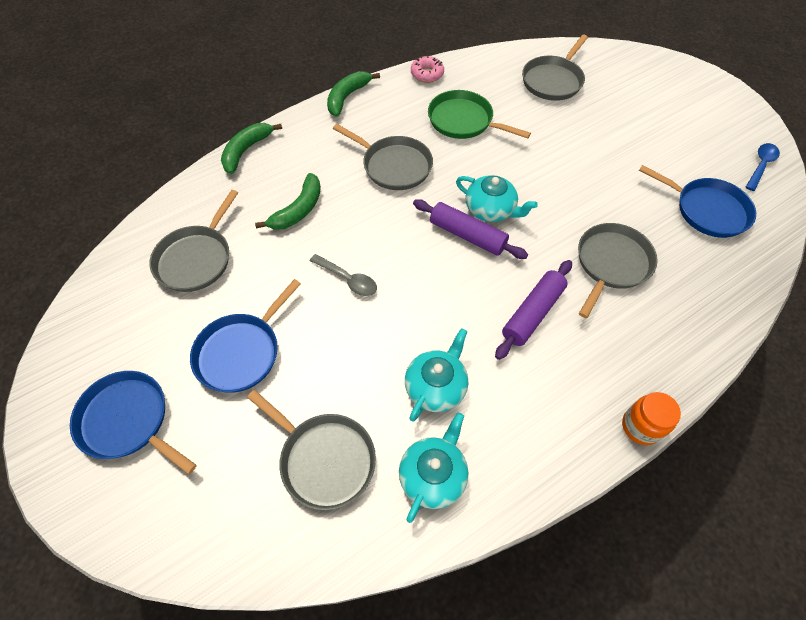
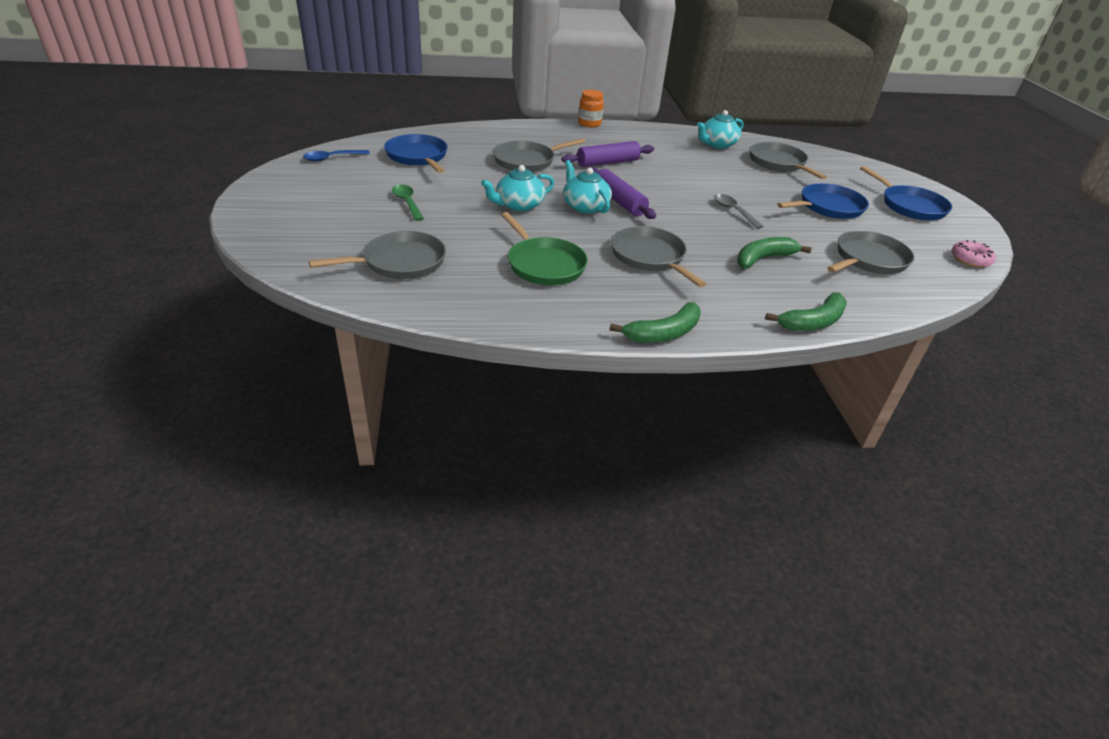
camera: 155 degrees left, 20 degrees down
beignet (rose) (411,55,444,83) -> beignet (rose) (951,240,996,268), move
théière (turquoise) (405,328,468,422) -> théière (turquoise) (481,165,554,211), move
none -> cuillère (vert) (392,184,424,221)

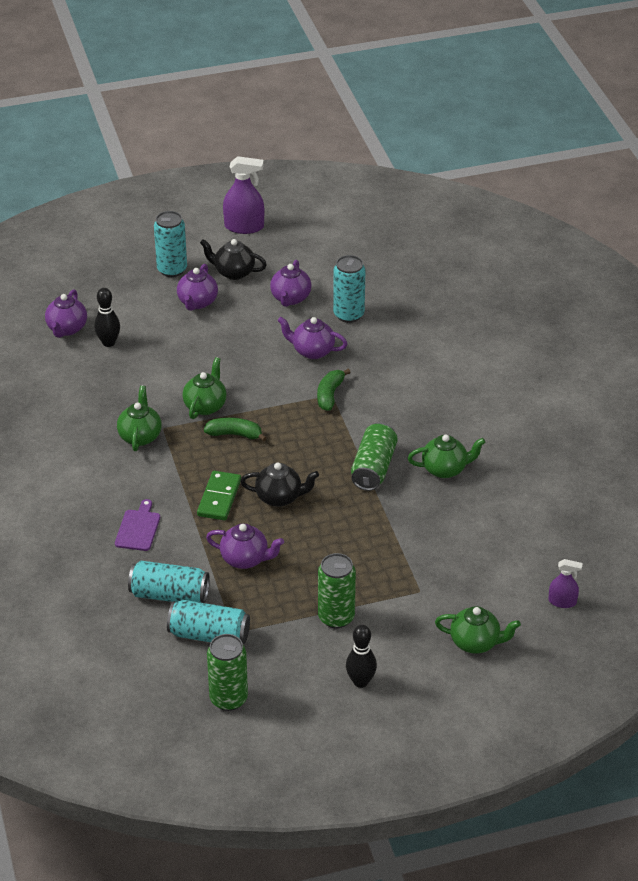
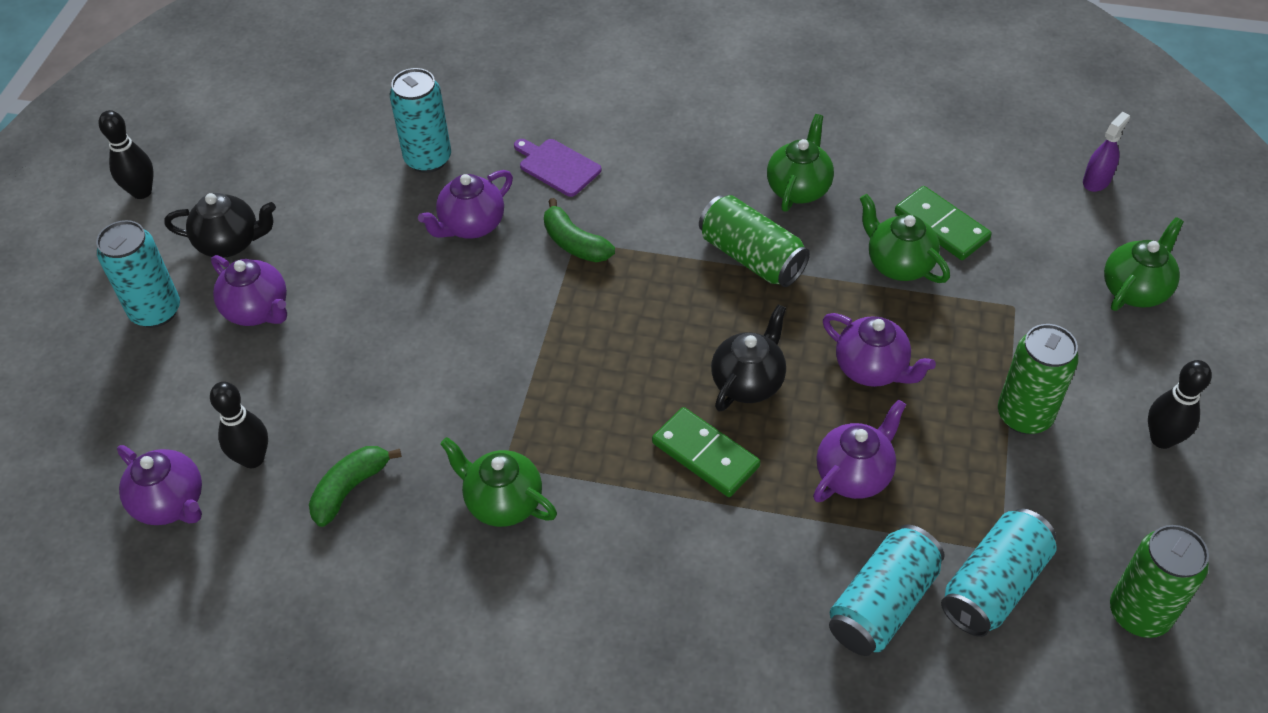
camera: 60 degrees left, 10 degrees up
vaporisateur (violet) (223,156,264,234) -> quille (noir) (99,110,154,199)
théière (noir) (200,239,267,280) -> théière (noir) (164,193,276,258), 135 degrees counterclockwise
théière (violet) (270,260,312,307) -> théière (violet) (823,313,936,387), move
théière (vert) (183,357,227,419) -> théière (vert) (860,194,950,283), move
banane (vert) (204,417,267,441) -> banane (vert) (309,446,402,527), move
planche à découper (violet) (115,499,160,551) -> planche à découper (violet) (514,139,601,197), move
none -> domino (vert) (895,186,992,260)

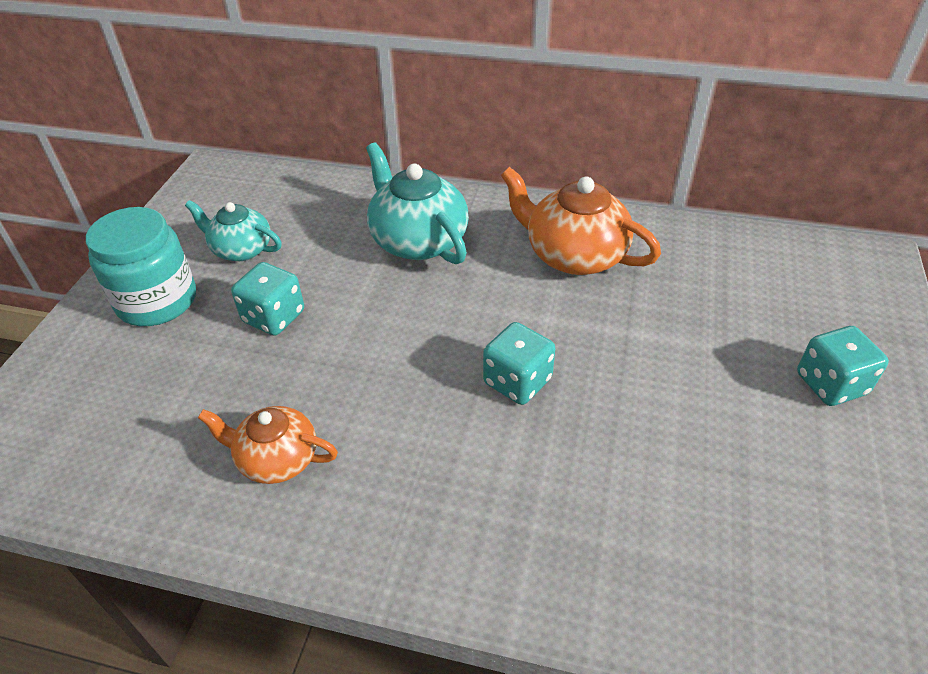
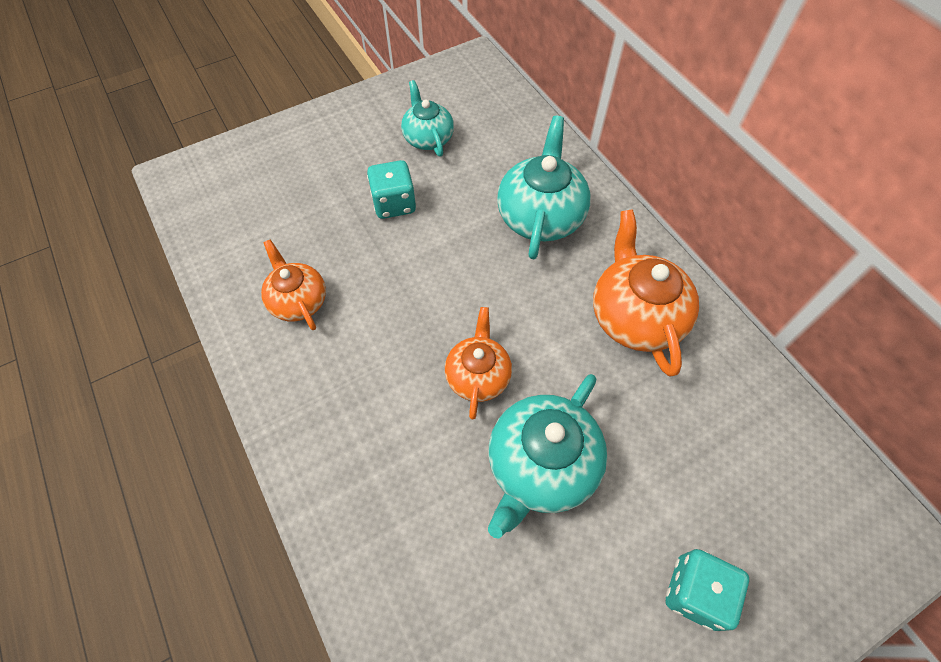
camera: 45 degrees right, 15 degrees up
bocal (turquoise) (86,207,196,326) -> none
dé (turquoise) (483,322,555,405) -> théière (orange) (445,307,512,420)
none -> théière (turquoise) (488,374,607,538)

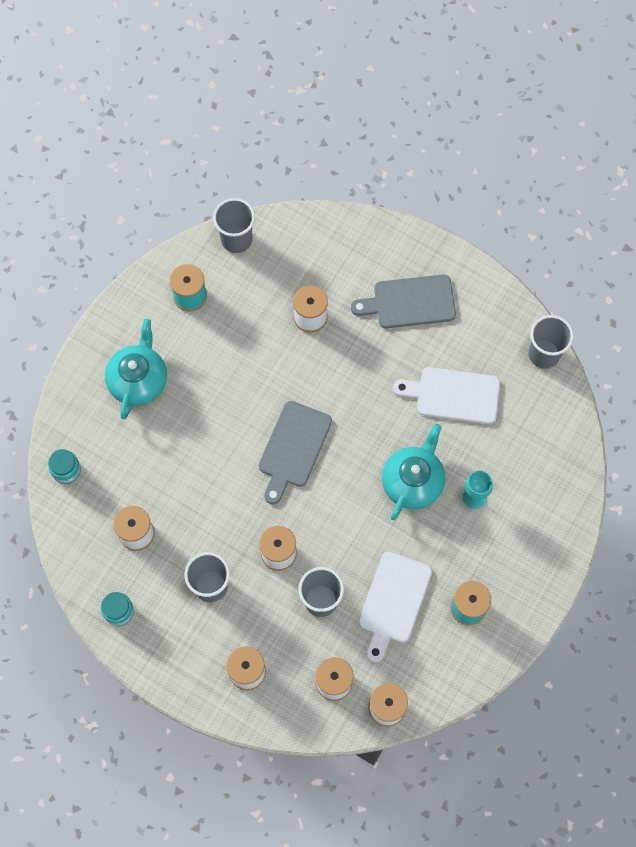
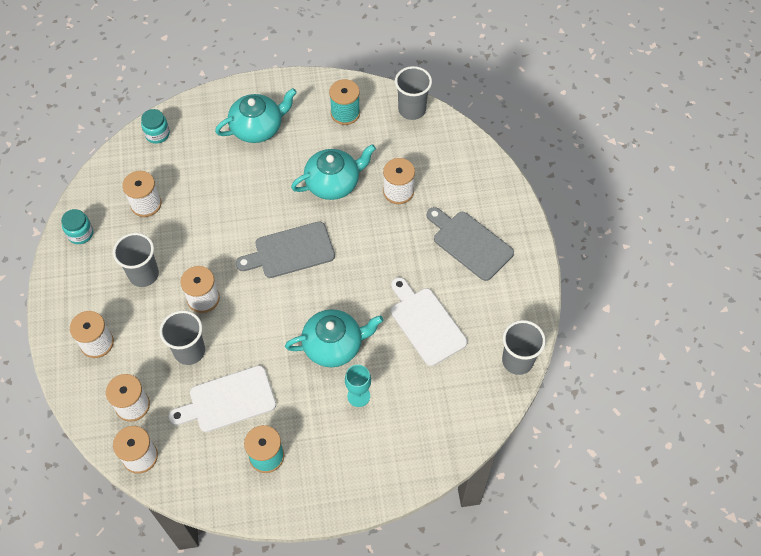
camera: 50 degrees right, 10 degrees down
none -> théière (turquoise) (291,144,376,200)

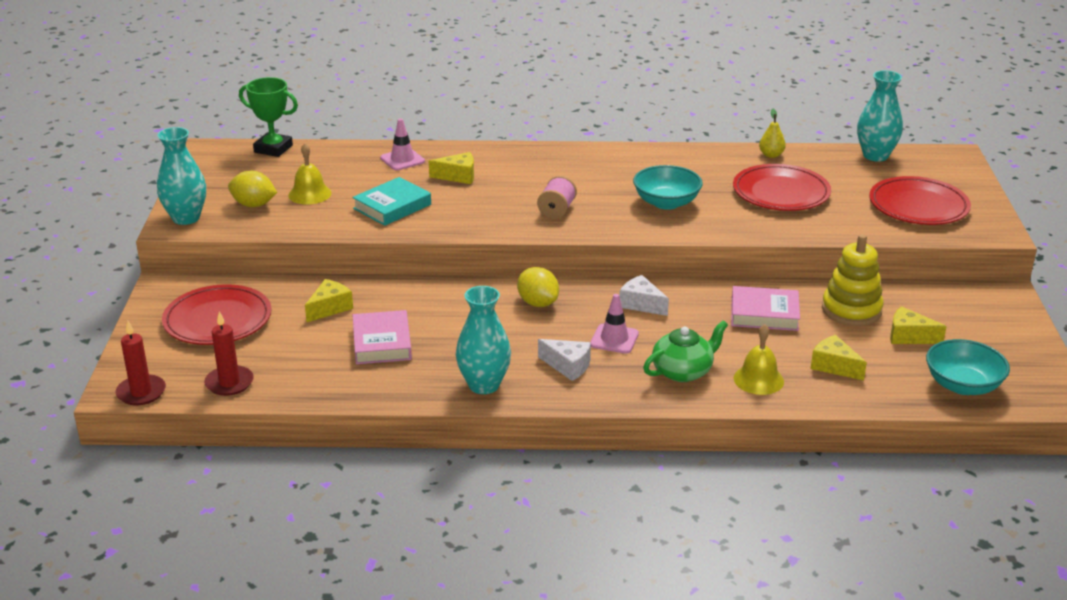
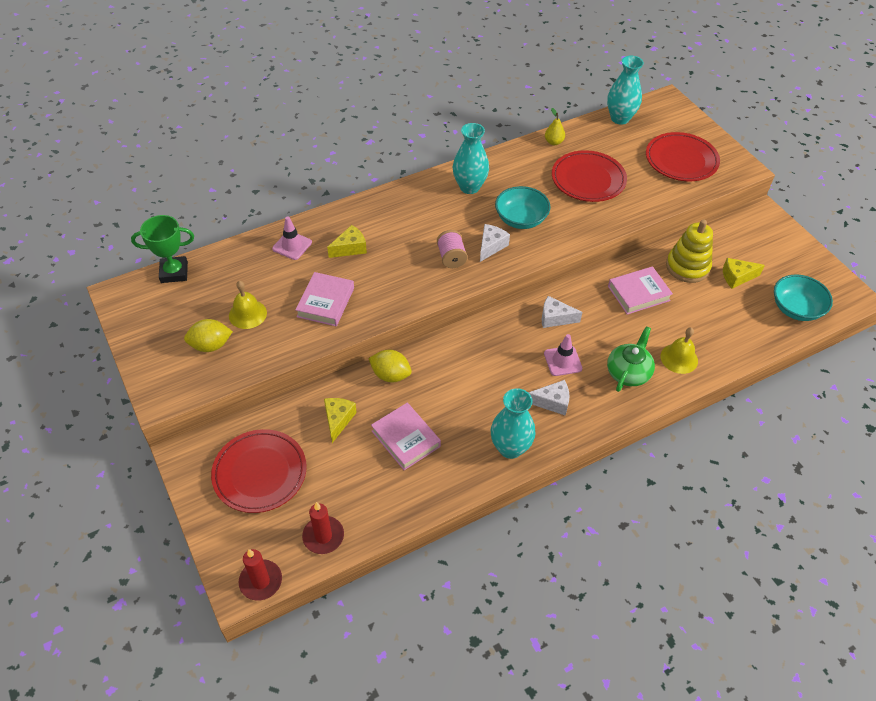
camera: 30 degrees left, 20 degrees up
vase (turquoise) (157,127,206,225) -> vase (turquoise) (453,123,489,194), move
livre (turquoise) (352,177,431,226) -> livre (rose) (295,272,354,327)
citron (jaune) (517,267,559,307) -> citron (jaune) (368,350,412,382), move
fromage (jaune) (811,335,867,381) -> none
none -> fromage (blanc) (480,224,510,262)

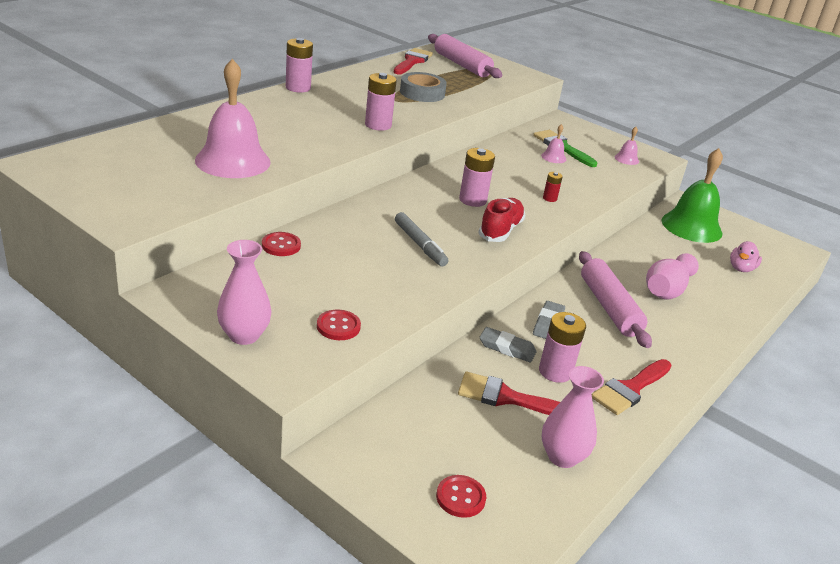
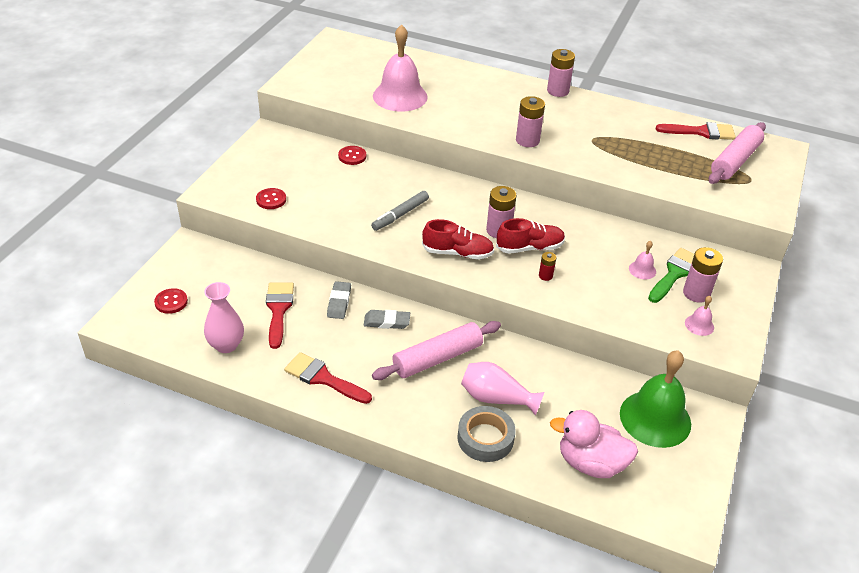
camera: 75 degrees right, 10 degrees up
ruban adhésif (gris) (400,72,447,102) -> ruban adhésif (gris) (457,406,516,462), move
vase (rose) (217,240,272,345) -> none
canard (rose) (730,241,762,272) -> canard (rose) (550,410,638,478), x1.70
pile (rose) (539,312,586,383) -> pile (rose) (683,247,723,303), move
none -> chaussure (rouge) (496,218,565,254)

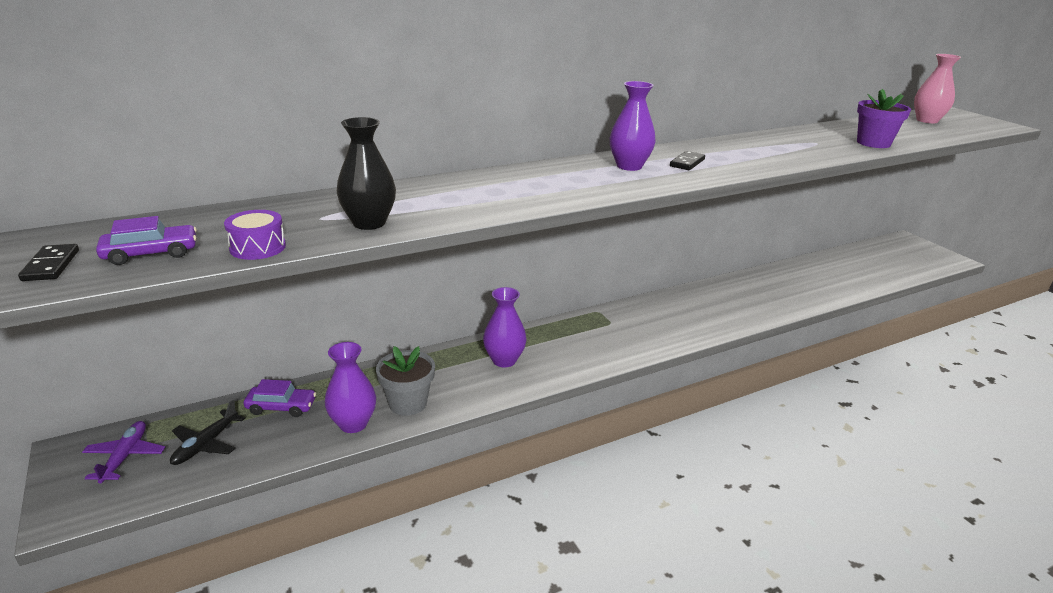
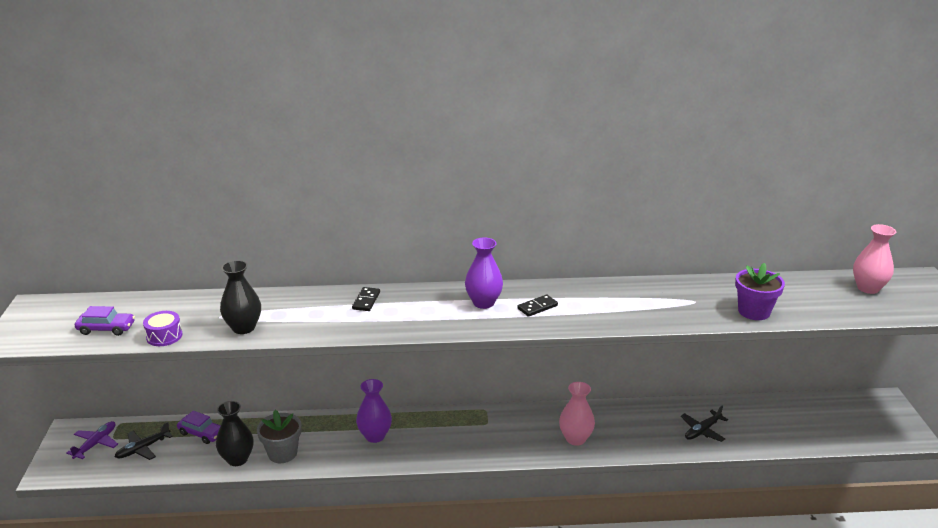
camera: 25 degrees right, 0 degrees up
domino (noir) (18,244,79,281) -> domino (noir) (352,287,380,311), move
vase (violet) (325,342,376,433) -> vase (noir) (216,401,254,466)
none -> vase (rose) (559,382,595,446)
none -> avion (noir) (681,405,728,442)

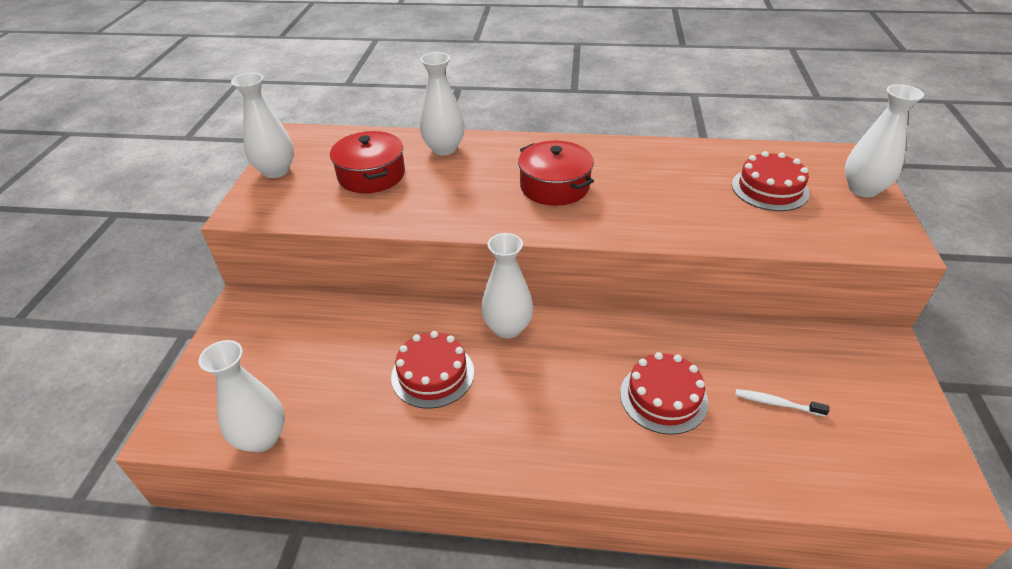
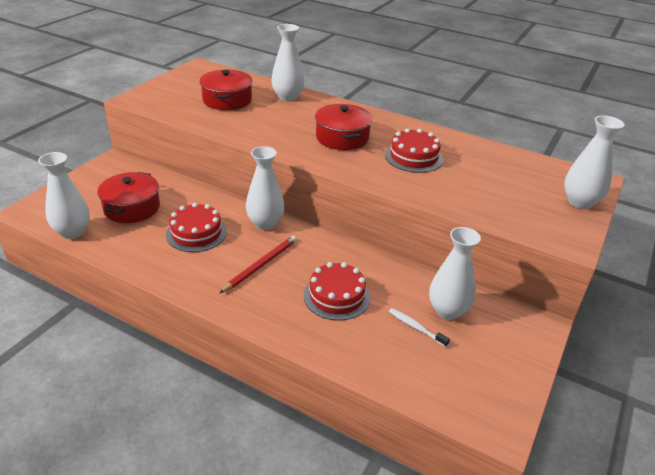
camera: 20 degrees right, 5 degrees down
vase (blanc) (231,73,294,178) -> vase (blanc) (429,227,481,320), move
gâteau (rouge) (732,151,810,211) -> gâteau (rouge) (385,128,443,173), move
none -> marmite (rouge) (98,172,160,223)
none -> crayon (rouge) (220,236,297,293)

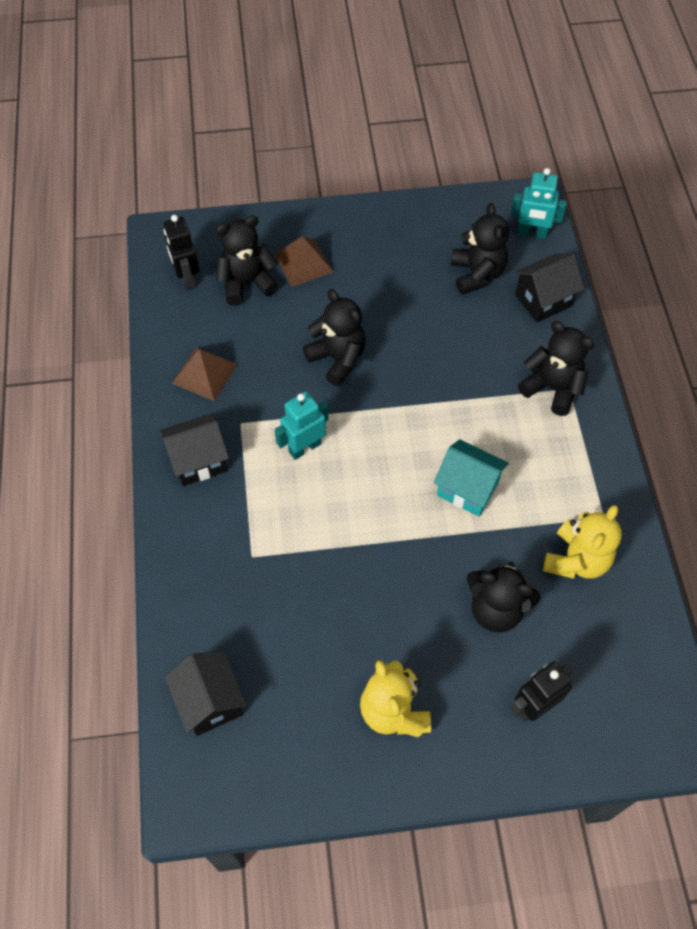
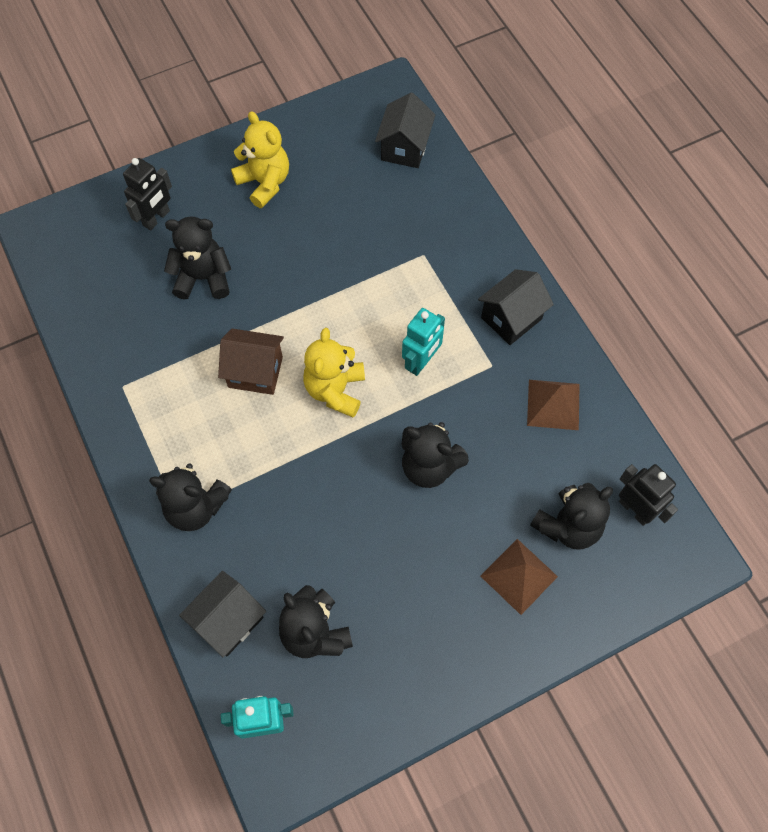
camera: 160 degrees right, 5 degrees up
maison (turquoise) (434,439,509,516) -> maison (marron) (218,329,284,395)
ours en peluche (jaune) (543,505,622,578) -> ours en peluche (jaune) (303,328,365,418), move
maison (noir) (165,651,247,736) -> maison (noir) (375,92,436,168), 60 degrees clockwise

